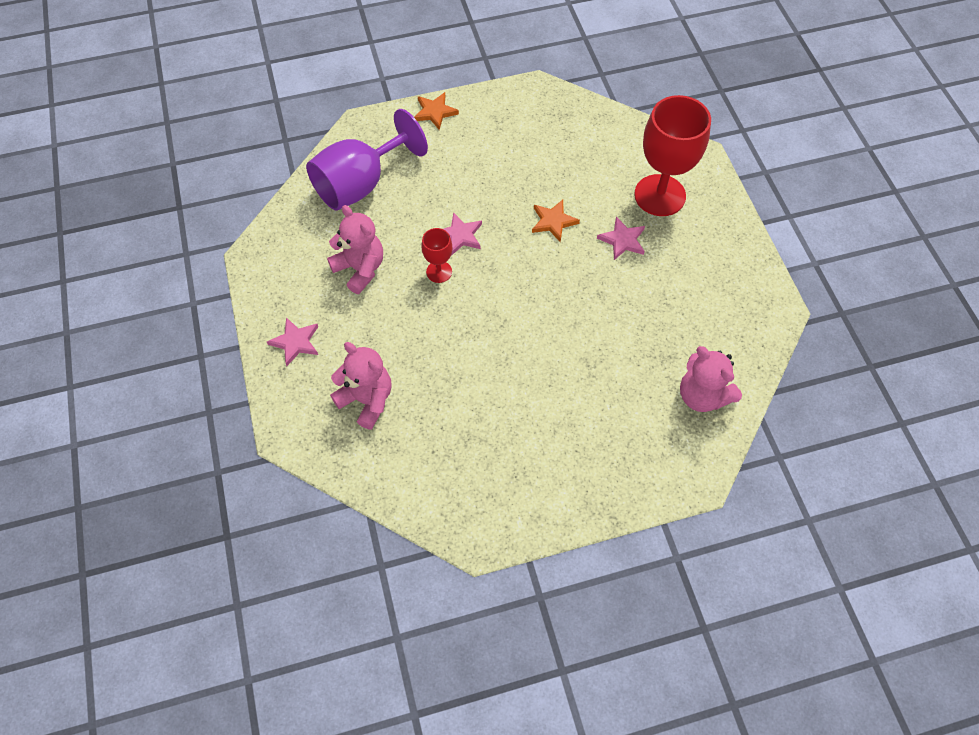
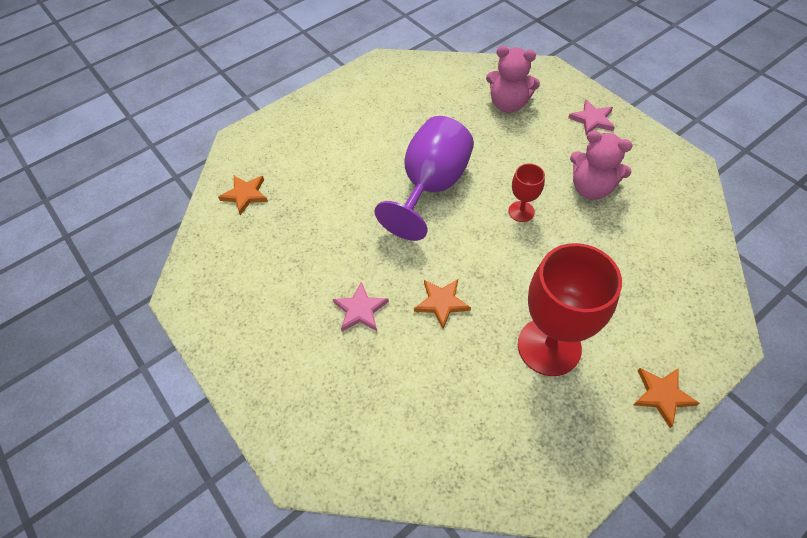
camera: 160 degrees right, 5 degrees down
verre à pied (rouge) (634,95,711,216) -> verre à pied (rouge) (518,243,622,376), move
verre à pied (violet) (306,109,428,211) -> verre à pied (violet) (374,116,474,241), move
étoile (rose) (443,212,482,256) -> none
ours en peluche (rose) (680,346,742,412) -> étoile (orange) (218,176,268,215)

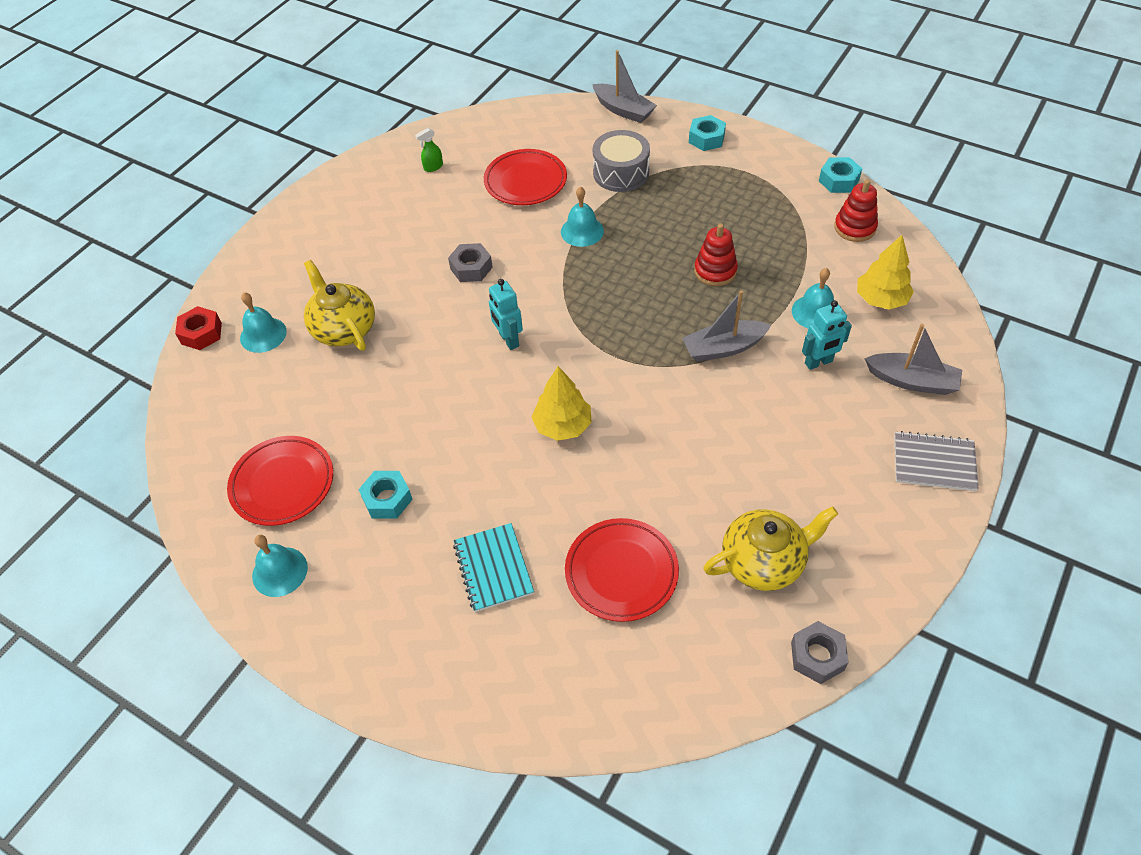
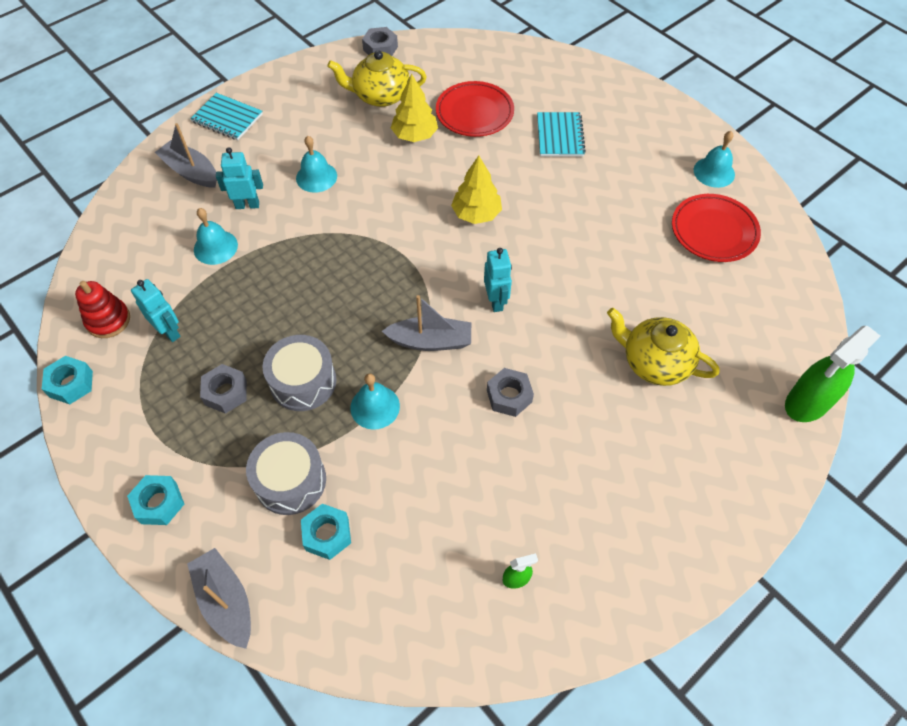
camera: 165 degrees left, 5 degrees up
assiette (rouge) (484,149,567,205) -> none
jouet à empiler (rouge) (694,224,738,286) -> none
arbre (jaune) (857,235,914,310) -> arbre (jaune) (391,74,438,142), move
théière (jaune) (304,260,375,351) -> théière (jaune) (607,308,719,386), 135 degrees clockwise
bateau (gris) (682,290,771,362) -> bateau (gris) (382,295,471,351), move
cloche (turquoise) (240,292,287,353) -> cloche (turquoise) (296,136,337,193), move
écrou (rouge) (175,306,222,350) -> vaporisateur (vert) (785,326,880,422)
carnet (gris) (895,431,979,491) -> carnet (turquoise) (190,93,263,140)
écrou (turquoise) (358,471,413,519) -> écrou (turquoise) (301,504,351,560), move
none -> robot (turquoise) (131,279,180,342)
none -> tambour (gris) (262,335,337,411)
none -> écrou (gris) (200,364,247,414)

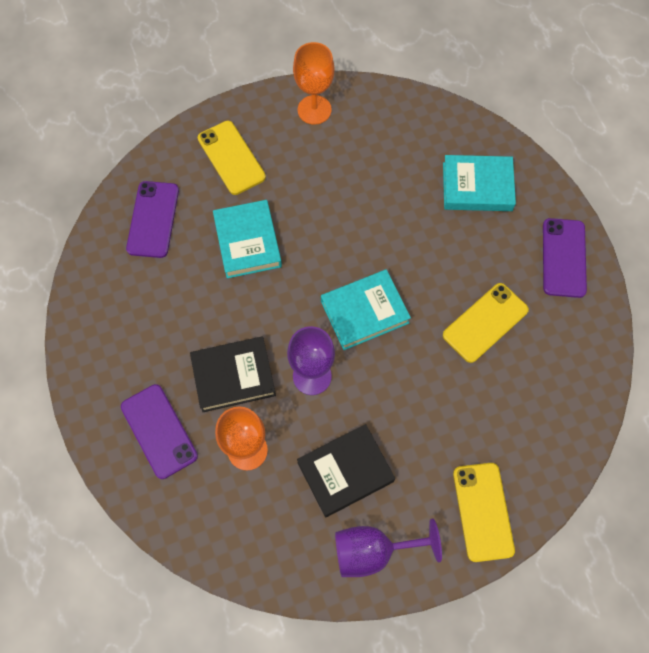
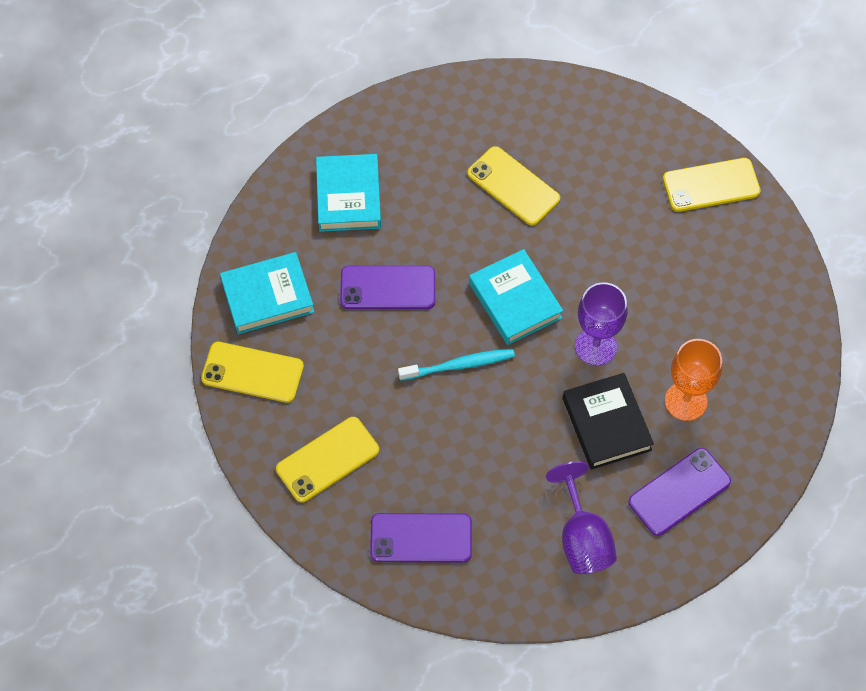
camera: 95 degrees left, 5 degrees down
verre à pied (orange) (293,42,334,125) -> téléphone (jaune) (201,342,304,403)
livre (turquoise) (213,200,282,278) -> livre (turquoise) (220,252,314,334), move
téléphone (violet) (543,218,587,298) -> téléphone (violet) (340,266,435,309), move
livre (noir) (297,424,395,517) -> none
verre à pied (violet) (335,518,442,577) -> verre à pied (violet) (546,461,617,574), move
none -> brosse à dents (turquoise) (398,349,515,381)

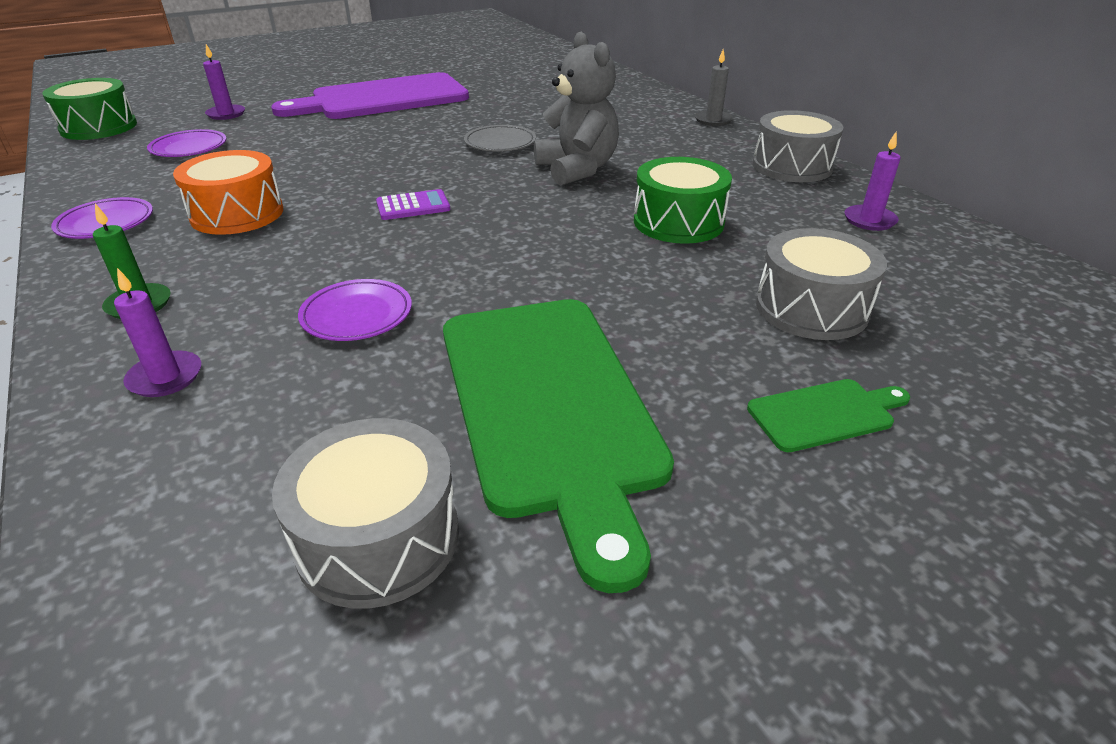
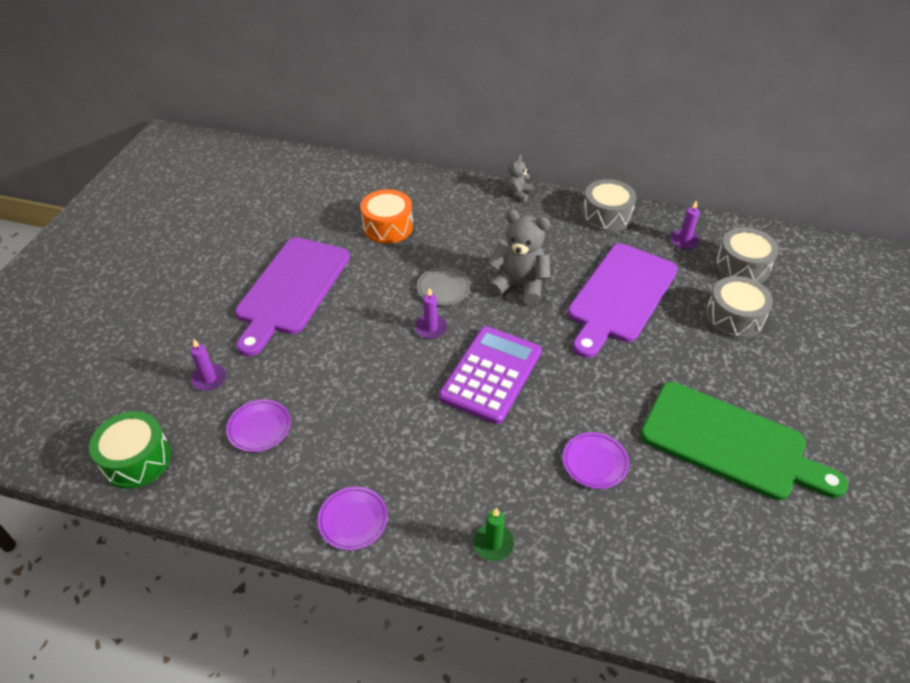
camera: 45 degrees left, 10 degrees up
bougie (gris) (695,49,734,126) -> ours en peluche (gris) (506,155,533,202)
tambour (orange) (173,150,283,235) -> tambour (orange) (361,189,413,244), move
tambour (vert) (634,157,732,244) -> planche à découper (violet) (567,244,678,358)
calculatrice (violet) (376,189,450,220) -> calculatrice (violet) (439,326,542,424), x2.23
bougie (violet) (114,268,201,397) -> bougie (violet) (415,287,447,339), move
planche à découper (vert) (747,379,910,452) -> none
tambour (gris) (272,418,459,609) -> tambour (gris) (715,228,779,283), move

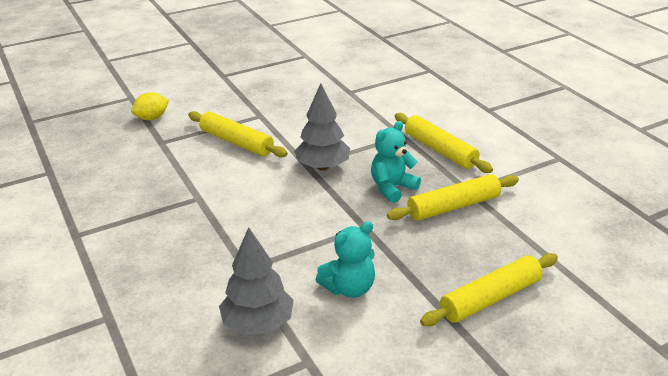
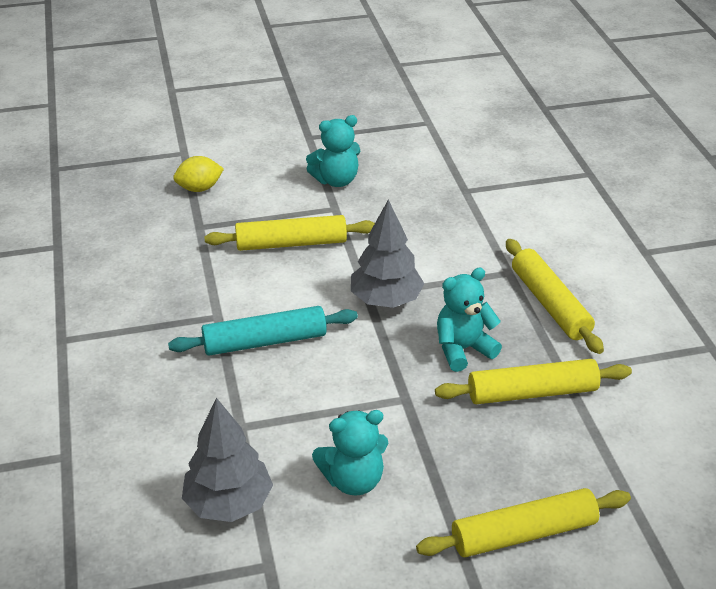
camera: 15 degrees right, 5 degrees up
rouleau à pâtisserie (jaune) (188,111,288,157) -> rouleau à pâtisserie (jaune) (204,215,375,251), 60 degrees counterclockwise
none -> ours en peluche (turquoise) (306,115,360,187)
none -> rouleau à pâtisserie (turquoise) (168,306,358,356)

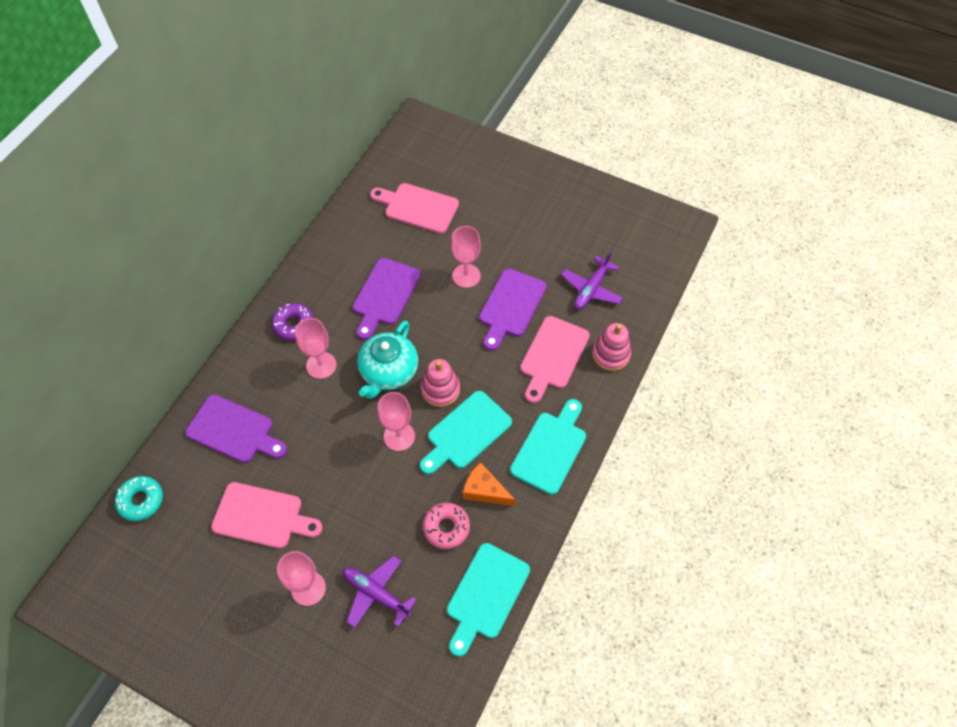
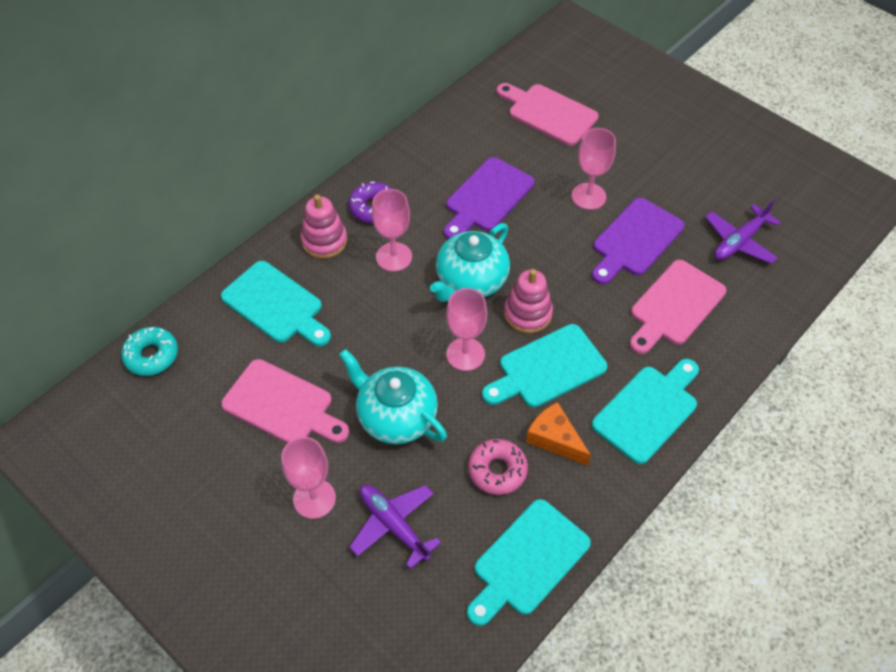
camera: 15 degrees right, 5 degrees down
jouet à empiler (rose) (592,323,631,371) -> jouet à empiler (rose) (300,194,347,259), move
planche à découper (violet) (185,394,287,463) -> planche à découper (turquoise) (221,261,331,346)
none -> théière (turquoise) (339,349,447,444)

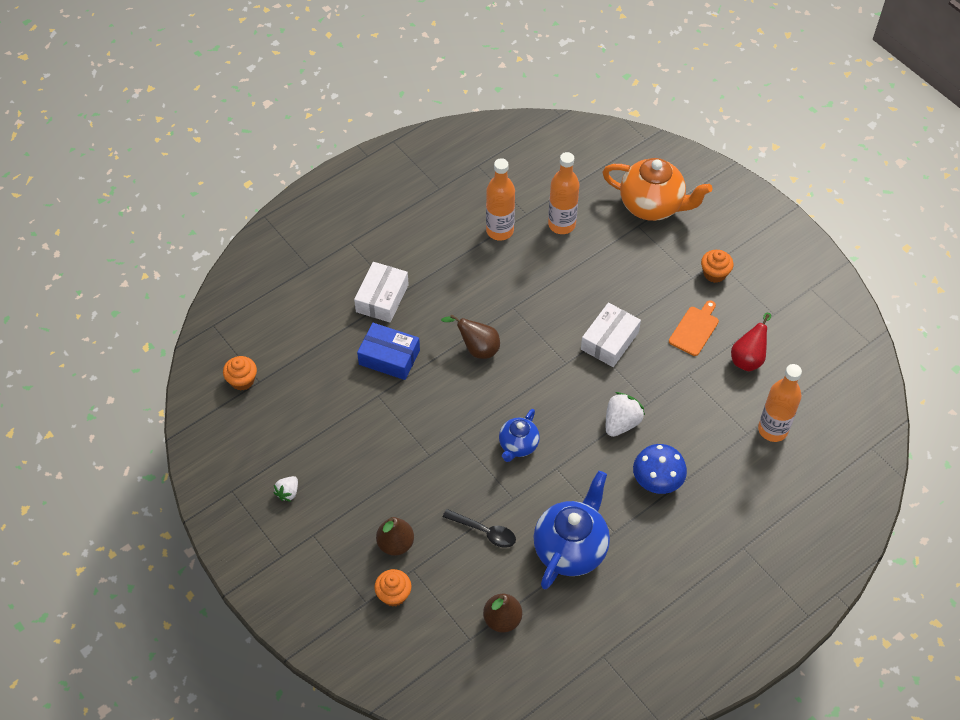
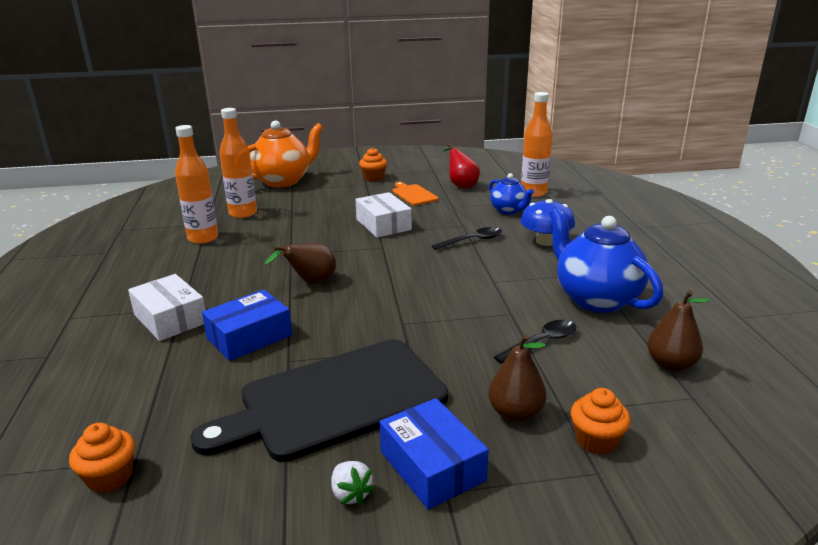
camera: 60 degrees left, 30 degrees down
fraise (blanc) (606,392,645,437) -> cuillère (noir) (431,227,502,250)
théière (bleu) (499,409,540,462) -> théière (bleu) (489,173,534,215), move
none -> planche à découper (noir) (191,339,448,462)
none -> boîte (bleu) (379,398,489,510)

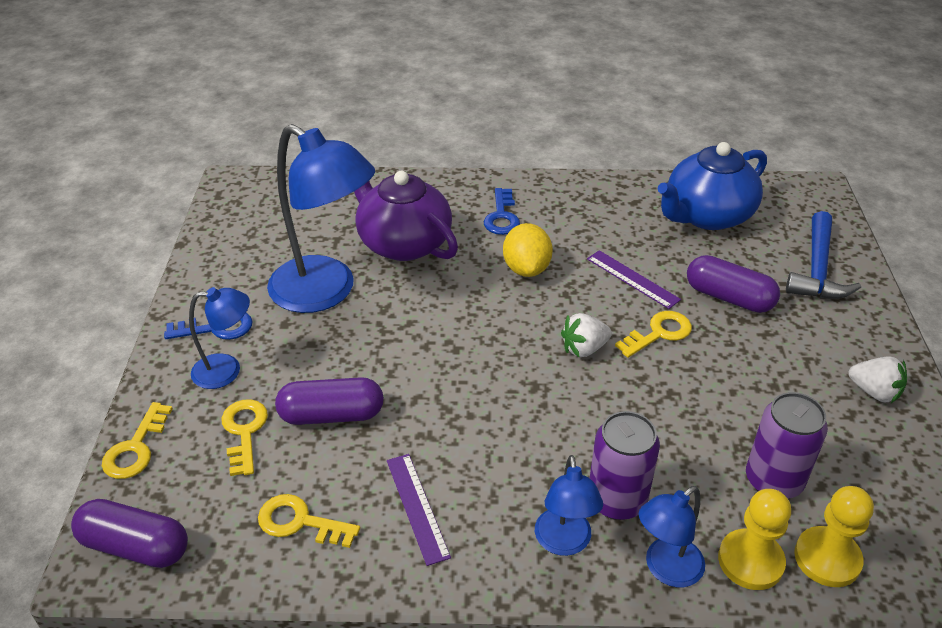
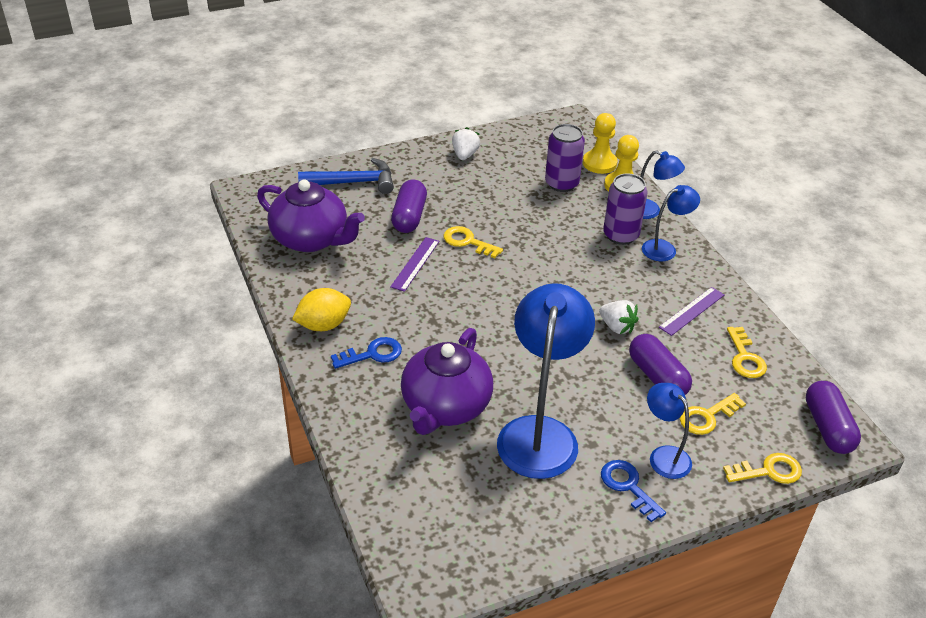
camera: 115 degrees left, 0 degrees up
théière (bleu) (658,142,767,230) -> théière (violet) (257,179,365,252)
citron (jaune) (503,223,553,277) -> citron (jaune) (292,288,351,331), move
fraise (blanc) (561,313,612,357) -> fraise (blanc) (599,300,639,334), move

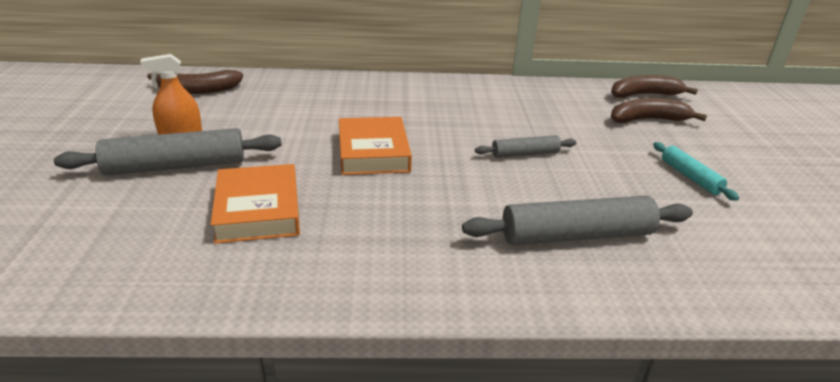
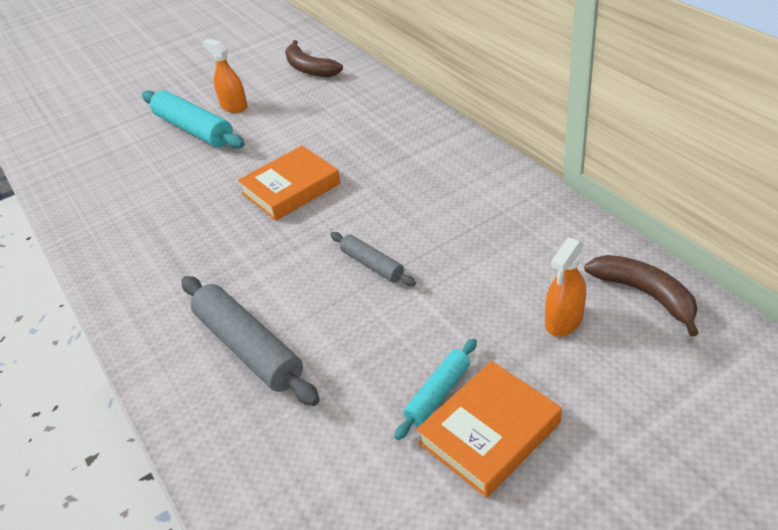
camera: 65 degrees right, 10 degrees up
banane (marron) (611,98,707,123) -> vaporisateur (orange) (545,238,586,336)
rouleau à pâtisserie (gris) (54,128,282,175) -> rouleau à pâtisserie (turquoise) (142,90,245,149)
livre (orange) (210,164,300,244) -> livre (orange) (416,361,562,498), move

